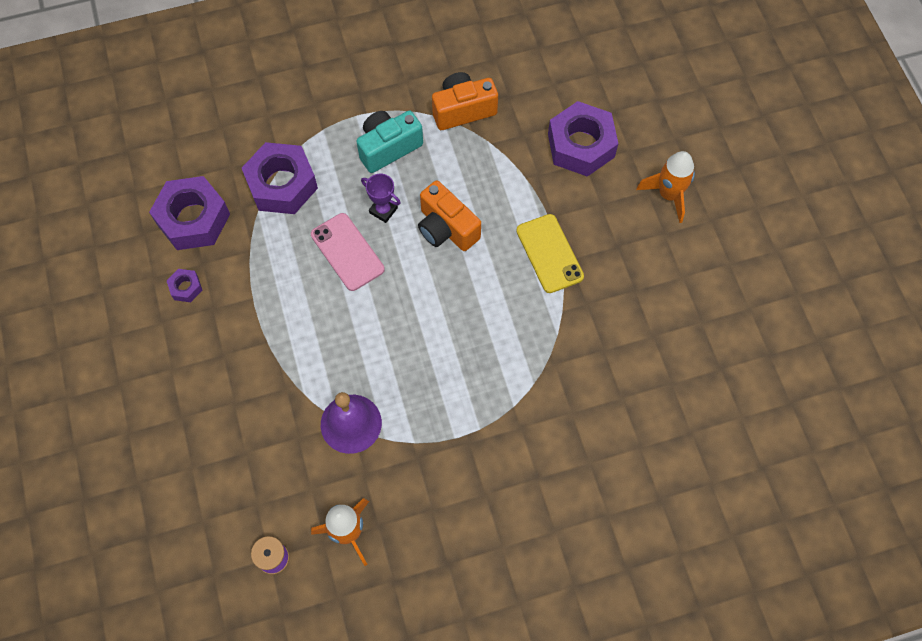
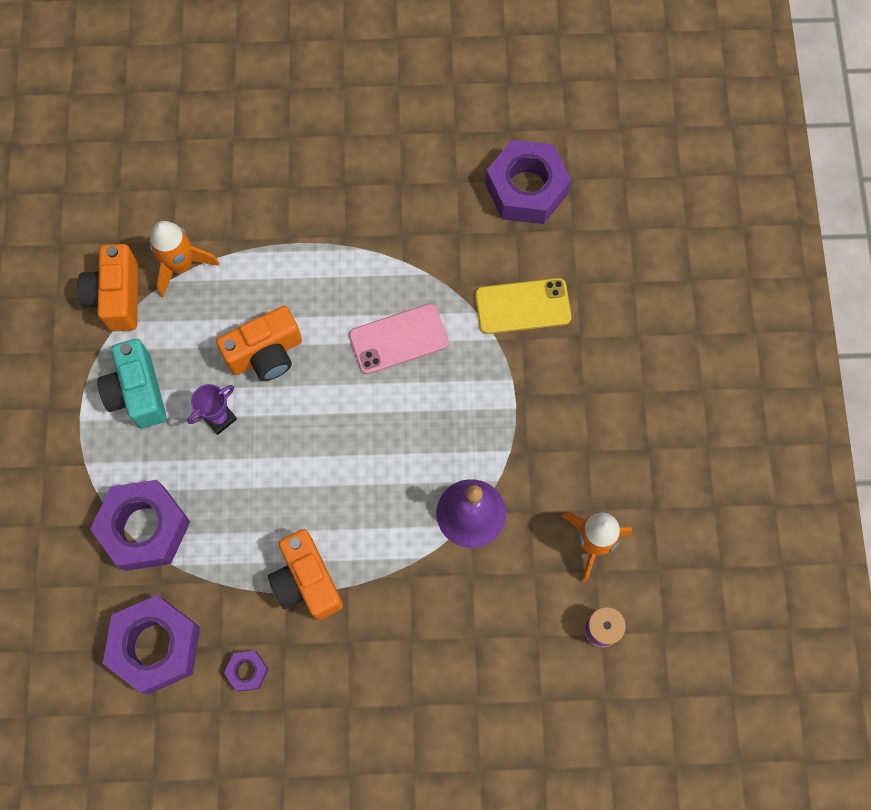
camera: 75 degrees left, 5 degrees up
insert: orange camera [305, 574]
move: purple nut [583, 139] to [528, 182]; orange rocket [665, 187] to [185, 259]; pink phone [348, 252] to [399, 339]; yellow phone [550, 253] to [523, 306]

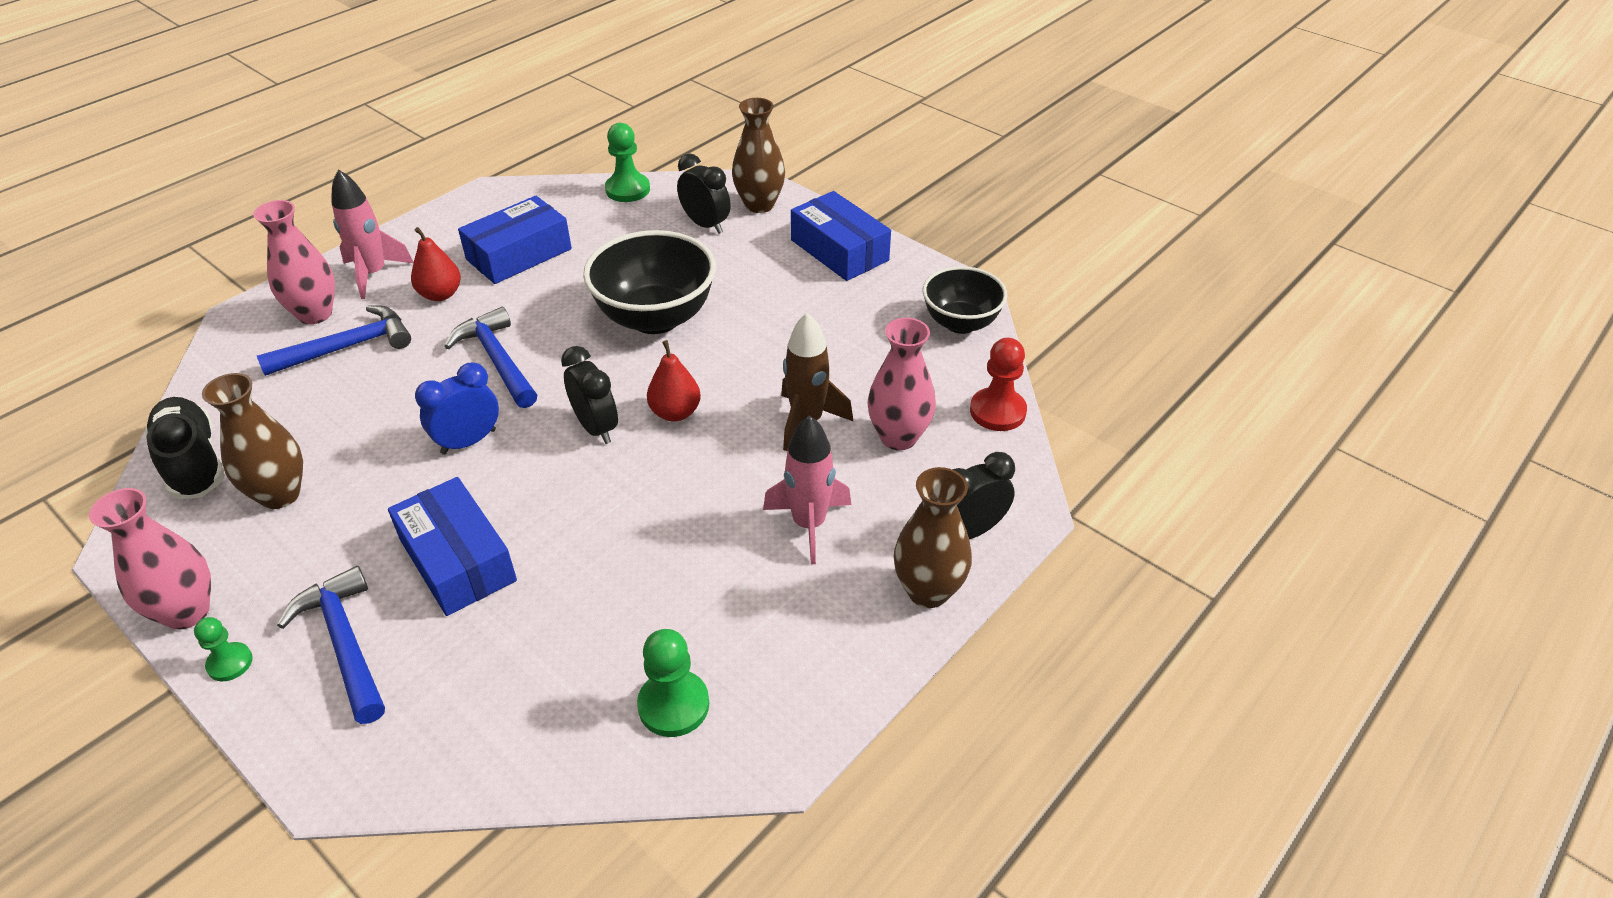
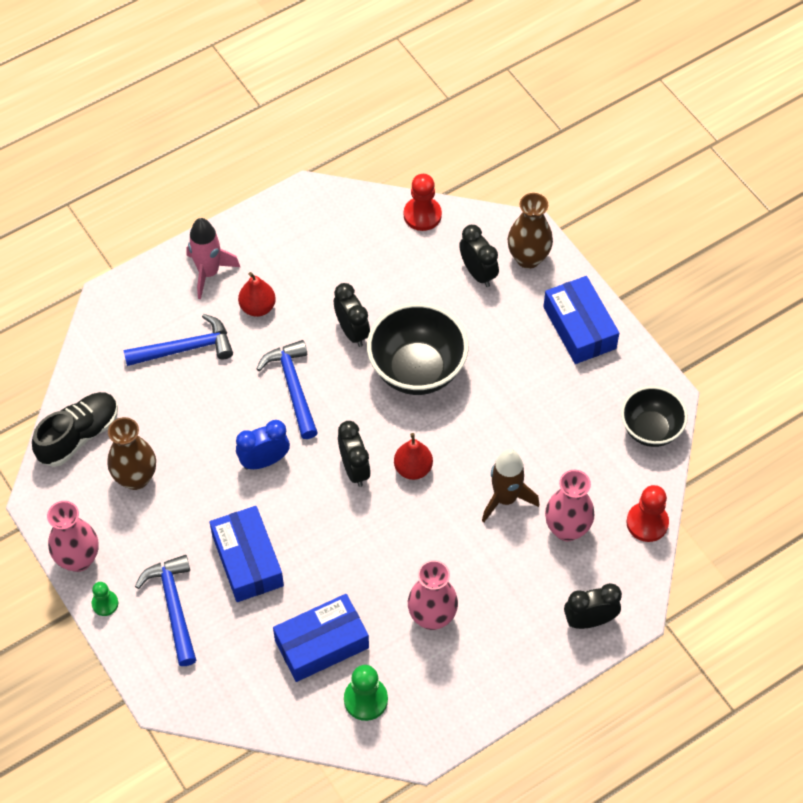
camera: 15 degrees right, 15 degrees up
delete: pink rocket [807, 490]; brown vase [933, 537]
insert: black clock [352, 315]
move: blue box [515, 240] to [321, 638]; pink vase [294, 262] to [433, 595]
recolor: green pawn [627, 162] to red pawn [423, 202]
rotate: black shoe [185, 448] = [75, 429] 60 degrees clockwise

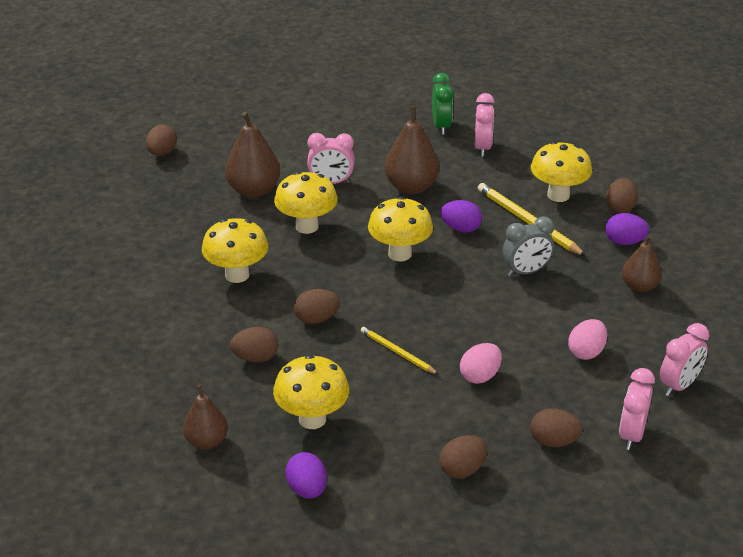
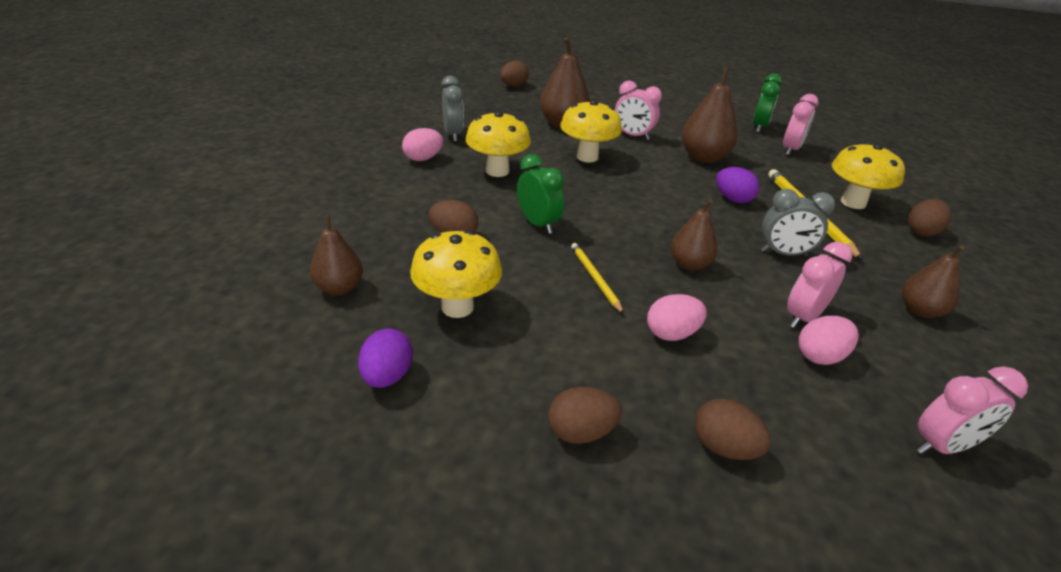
camera: 25 degrees right, 0 degrees up
delete: yellow mushroom [400, 229]; purple egg [627, 229]
insert: grey clock [452, 109]; pink egg [422, 144]; brown pear [694, 234]
move: pink clock [637, 409] to [819, 285]
replace: brown egg [317, 306] to green clock [540, 194]

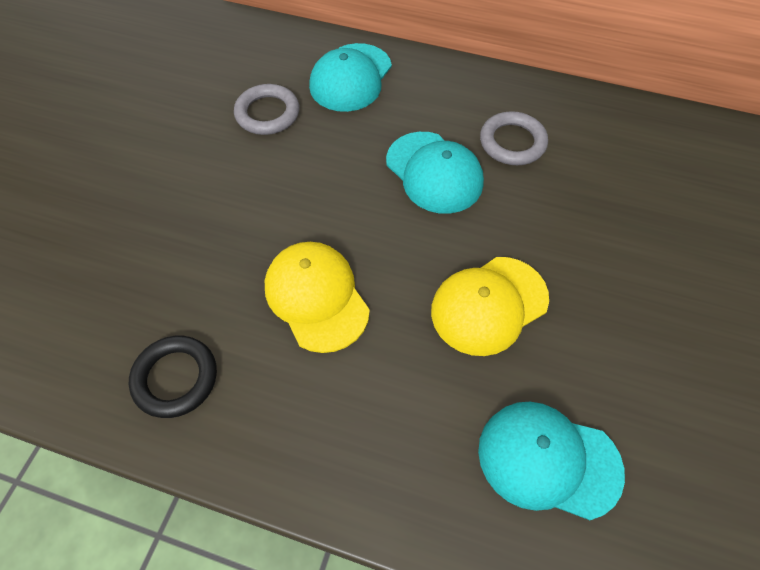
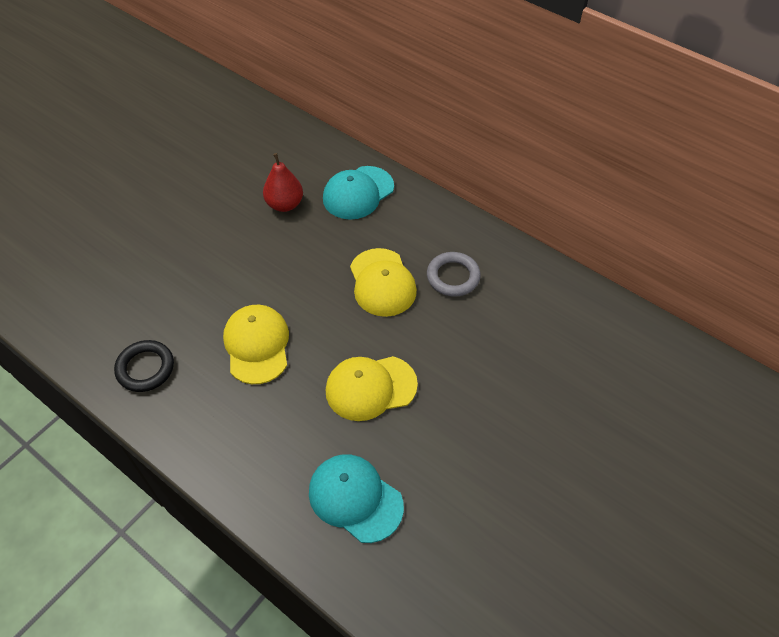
camera: 20 degrees right, 5 degrees down
replace: grey ring [266, 109] to red pear [283, 182]
recolor: turquoise cap [435, 173] to yellow cap [383, 282]

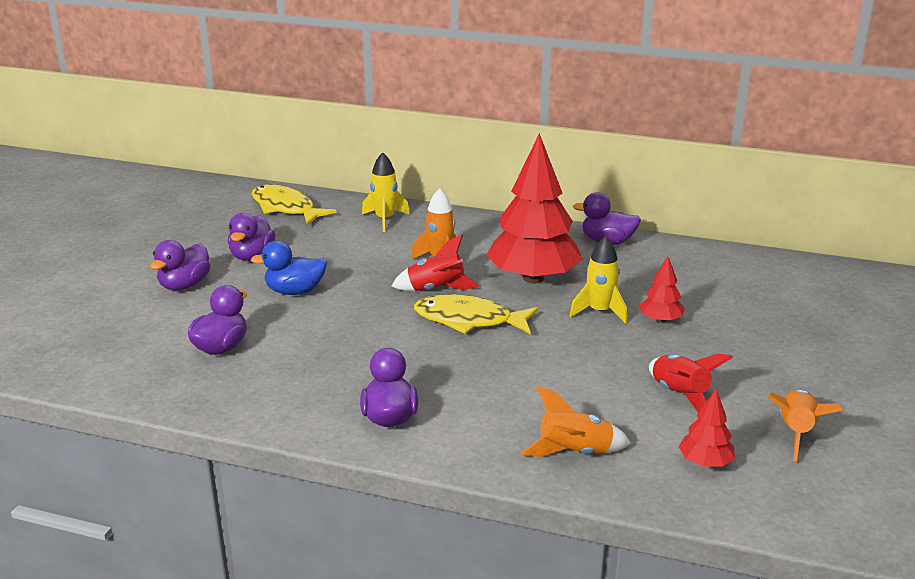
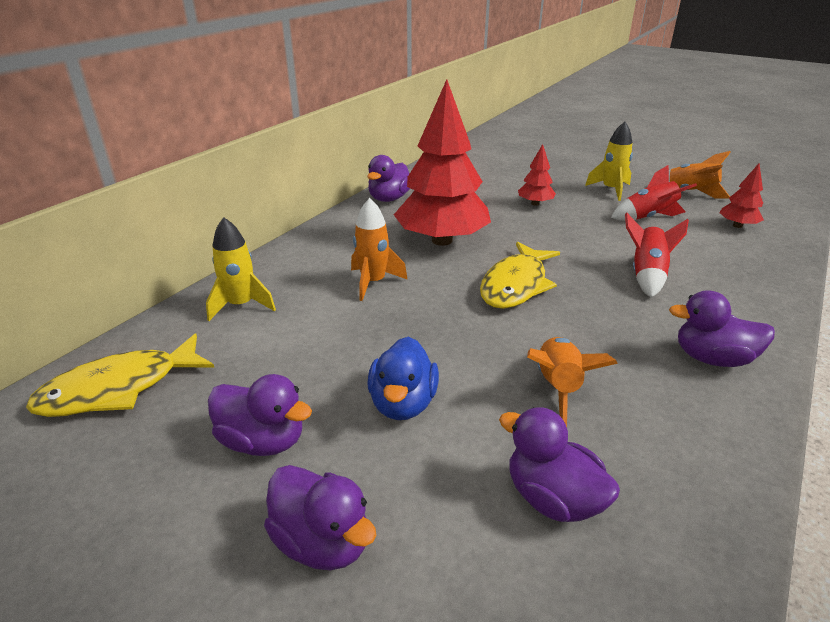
camera: 75 degrees left, 5 degrees up
move: red rocket [435, 263] to [657, 255]; yellow rocket [598, 280] to [609, 161]; orange rocket [576, 421] to [572, 382]

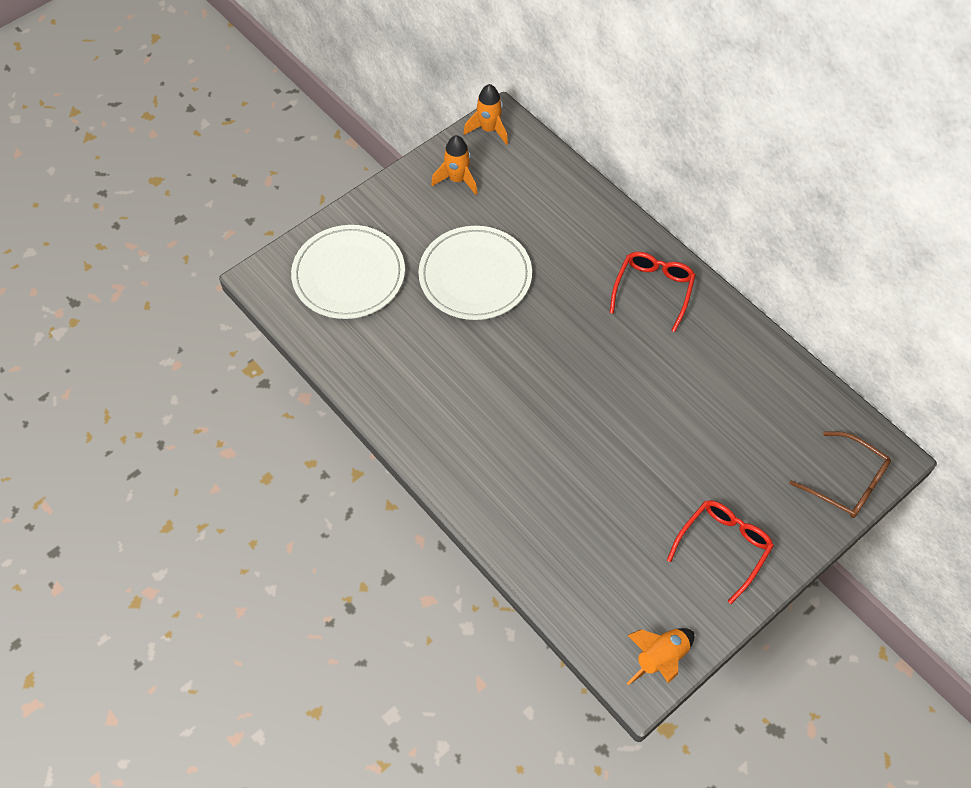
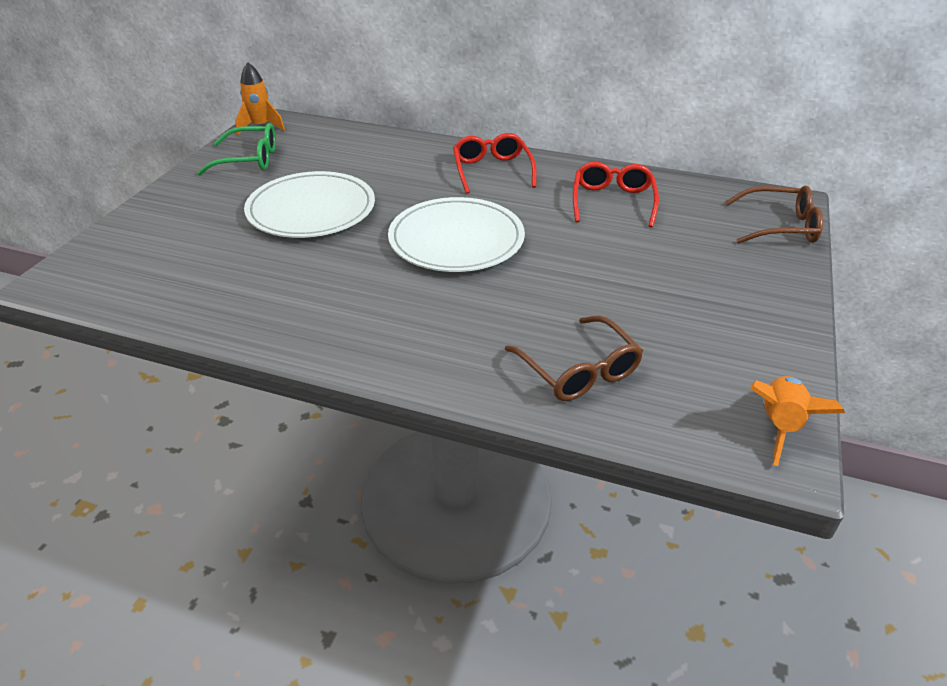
camera: 30 degrees left, 20 degrees down
insert: brown glasses [574, 358]
move: white plate [348, 272] to [456, 234]; red glasses [720, 552] to [616, 194]
replace: orange rocket [454, 165] to green glasses [236, 149]

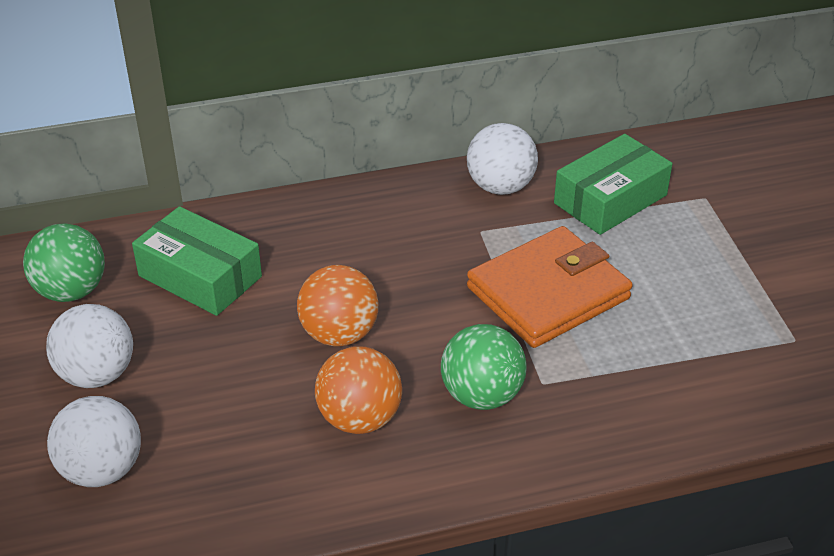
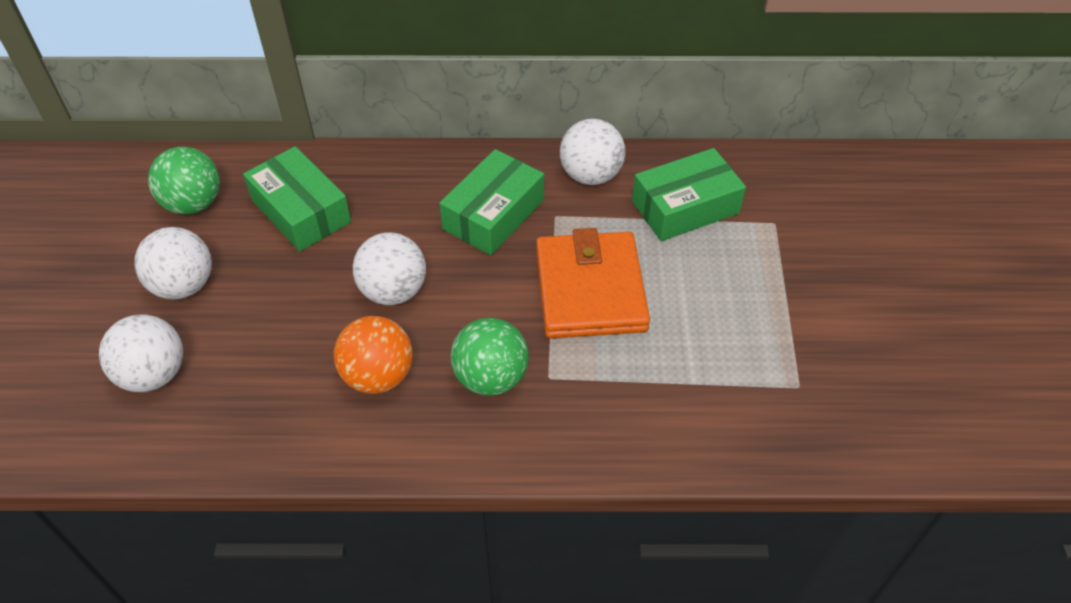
camera: 15 degrees right, 10 degrees up
insert: green box [491, 202]
recolor: orange ball [337, 305] to white ball [389, 268]
rotate: orange wallet [550, 287] = [593, 283] 75 degrees counterclockwise

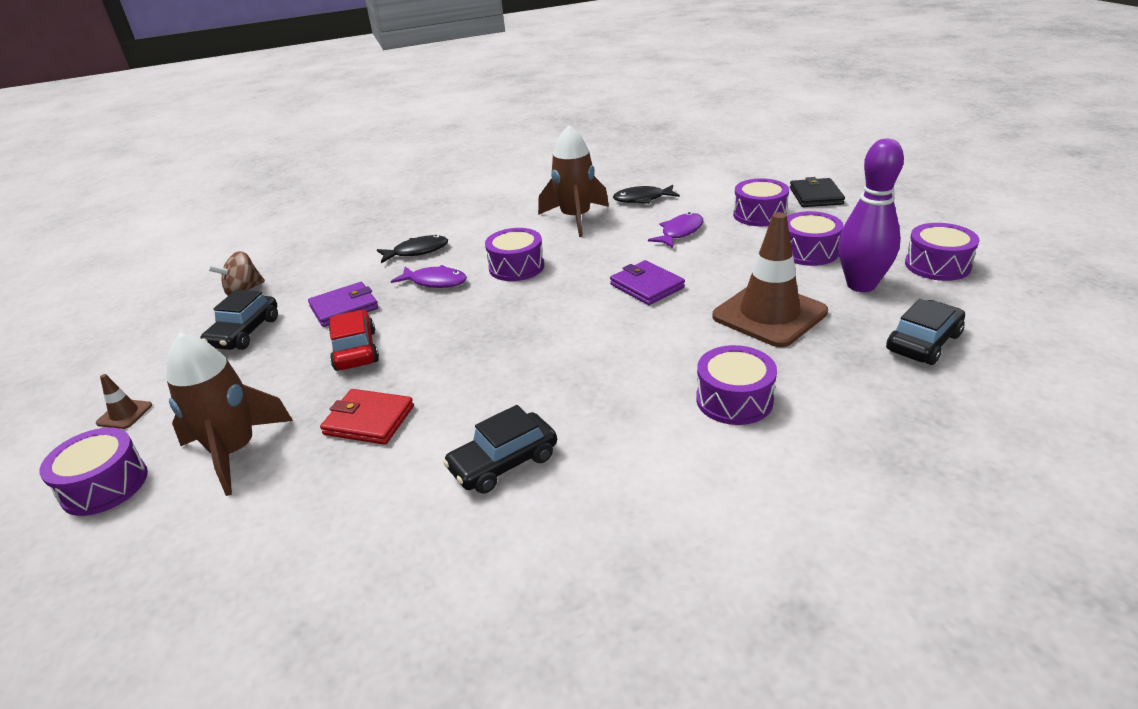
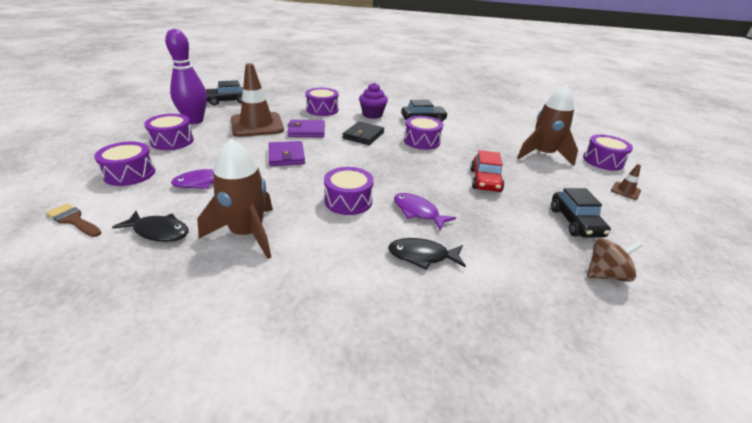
camera: 160 degrees left, 0 degrees up
delete: red wallet [367, 417]
insert: purple cupcake [373, 101]; brown brush [73, 220]
move: black wallet [817, 192] to [363, 133]; purple drum [942, 252] to [423, 133]; purple wallet [343, 304] to [306, 128]
rotate: black car [239, 319] = [581, 213] 135 degrees clockwise

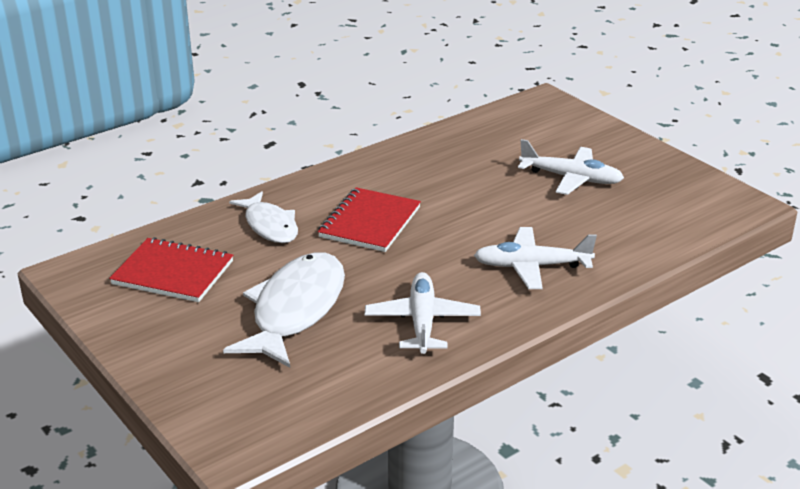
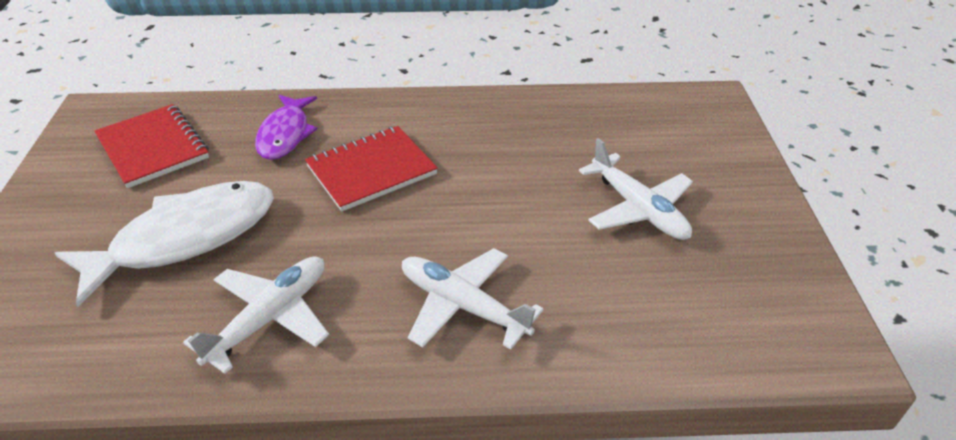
camera: 35 degrees right, 10 degrees up
recolor: white fish [263, 217] to purple fish [286, 127]

